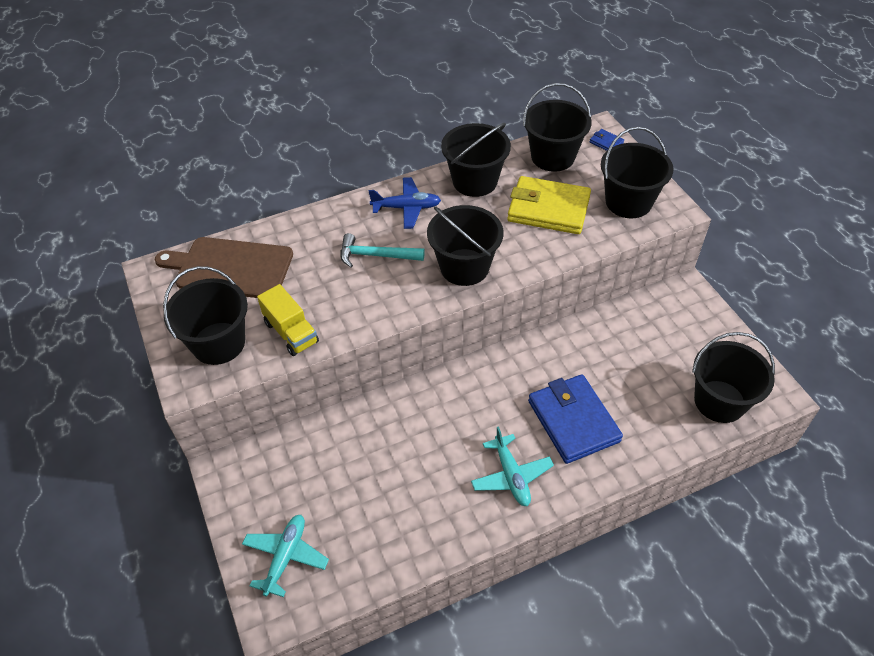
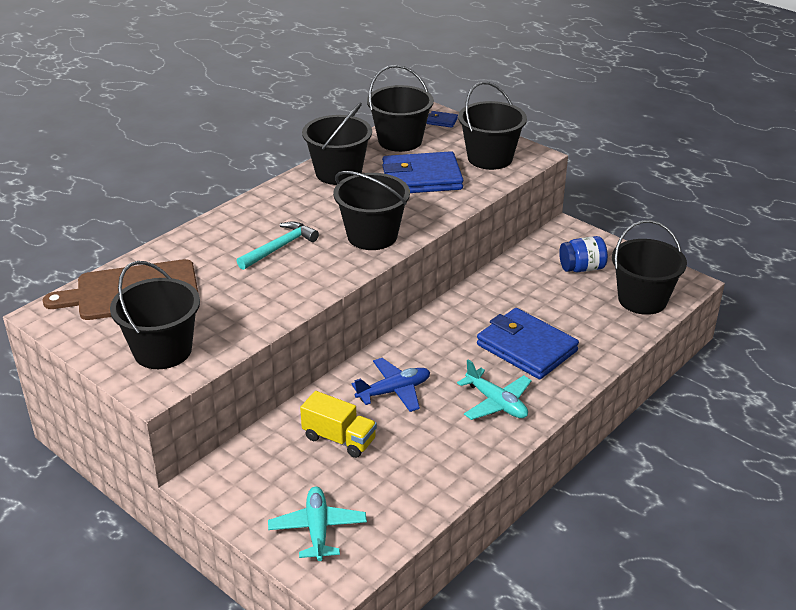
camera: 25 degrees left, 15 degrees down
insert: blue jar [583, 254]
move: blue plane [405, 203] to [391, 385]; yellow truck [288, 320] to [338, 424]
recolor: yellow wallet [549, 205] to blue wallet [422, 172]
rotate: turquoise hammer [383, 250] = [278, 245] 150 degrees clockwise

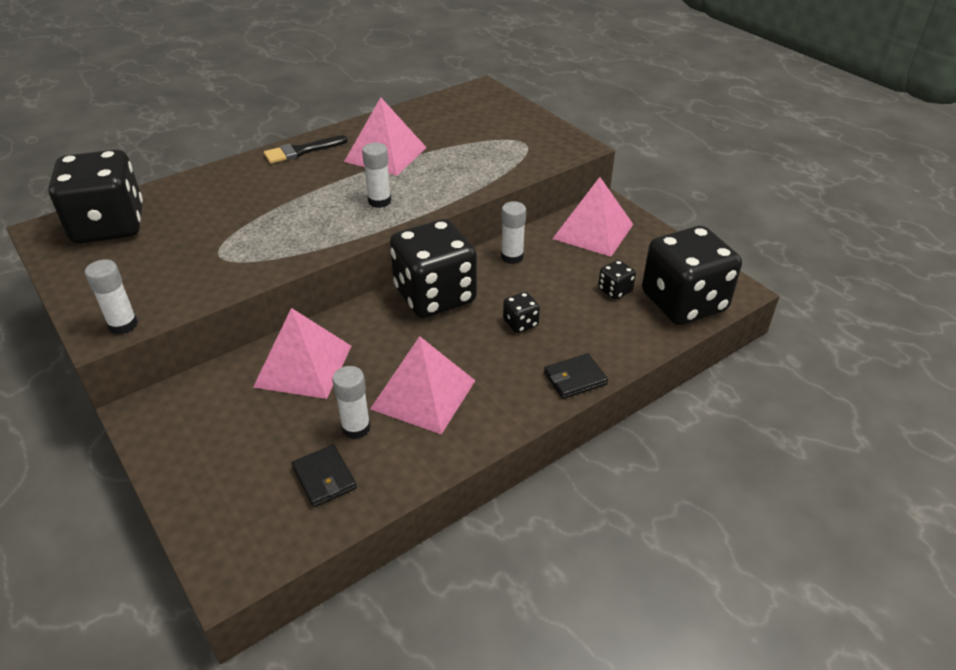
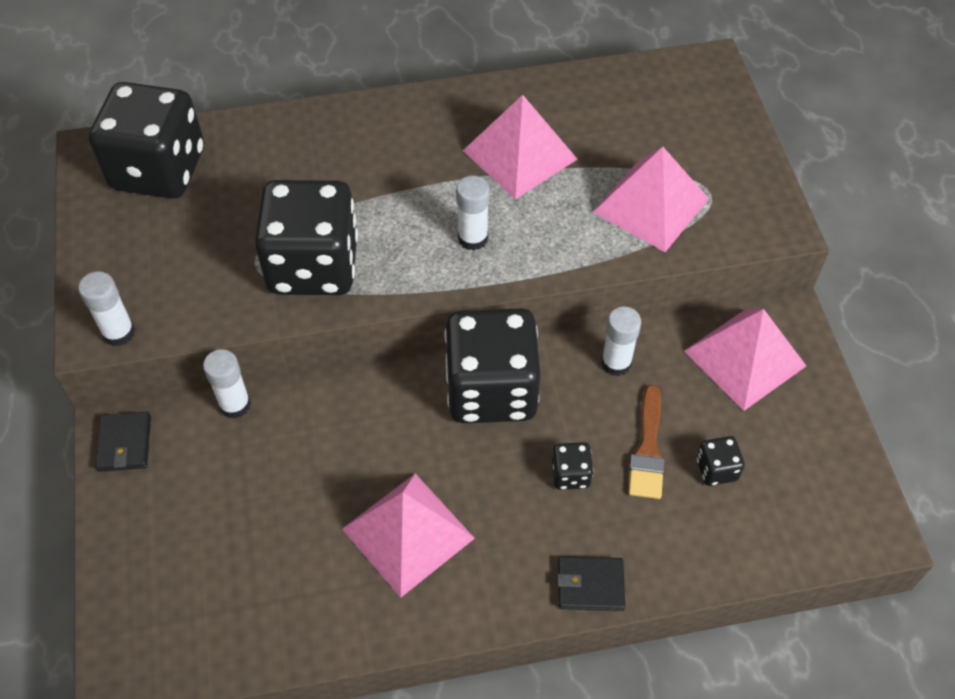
camera: 25 degrees right, 15 degrees up
delete: black brush [306, 149]
insert: brown brush [646, 441]
move: black dice [692, 275] to [306, 237]; pink pyramid [302, 353] to [651, 199]; white glue stick [351, 402] to [227, 384]; black wallet [324, 476] to [123, 442]

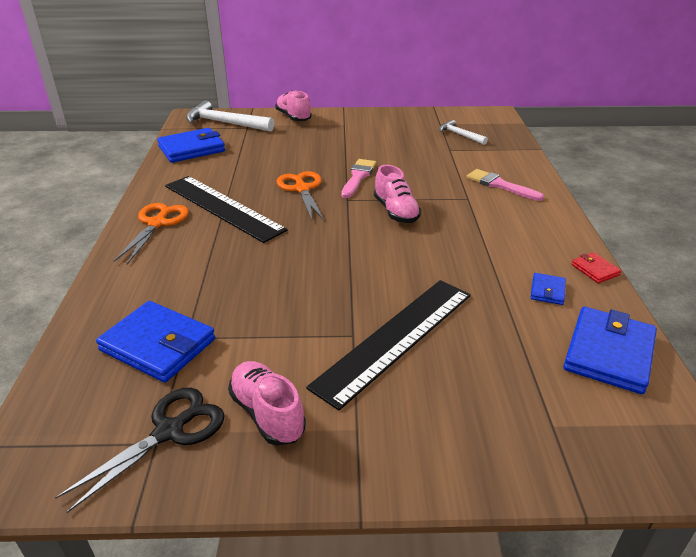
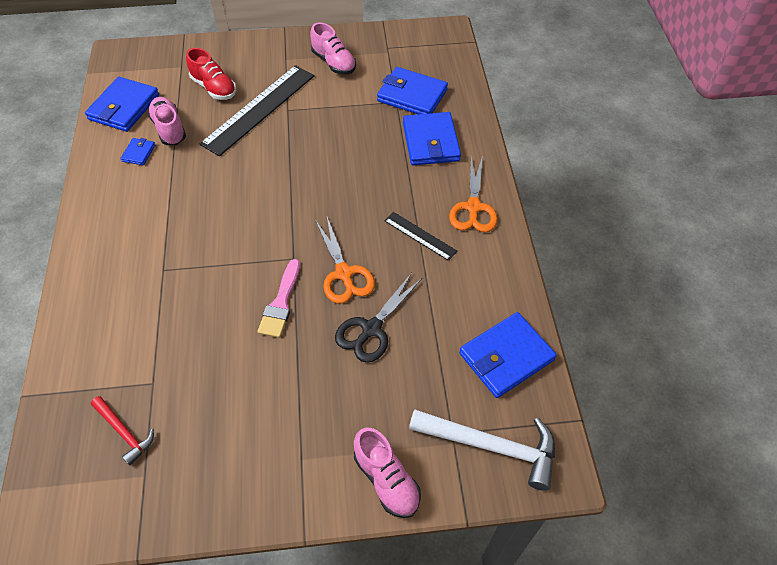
camera: 175 degrees right, 20 degrees up
delete: pink brush [505, 185]; red wallet [596, 267]
insert: red shoe [211, 74]; blue wallet [432, 138]
move: pink shoe [397, 194] to [166, 121]; black scissors [140, 450] to [378, 318]
recolor: white hammer [463, 132] to red hammer [122, 430]
resize: black ruler [226, 209] = [420, 236] x0.49

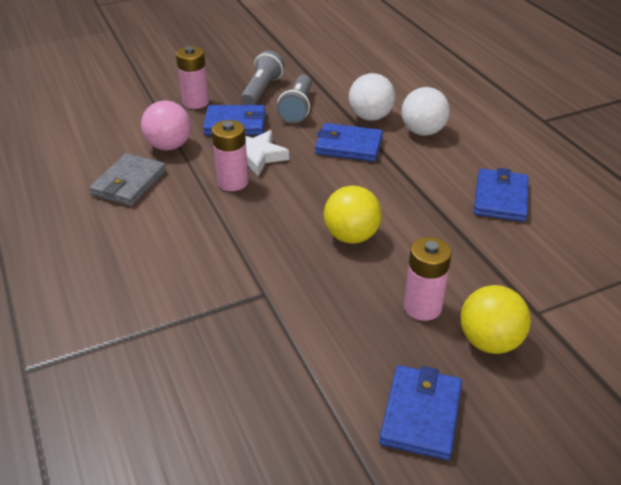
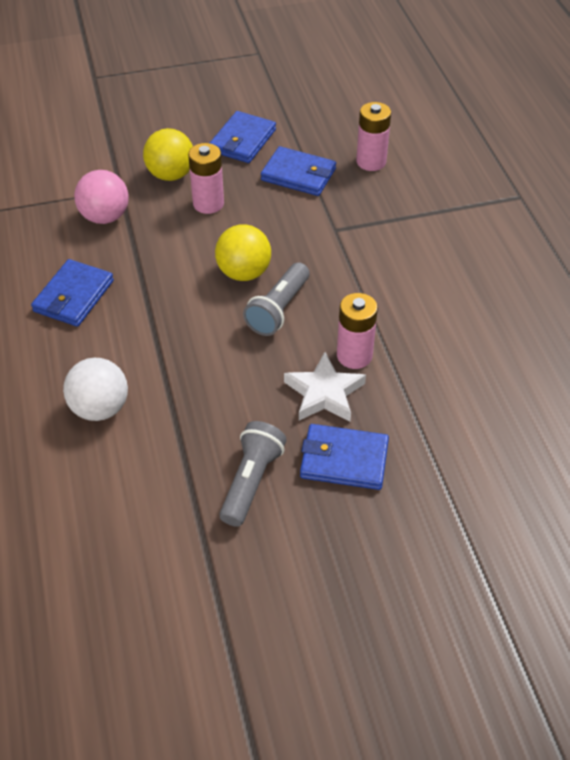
camera: 170 degrees left, 10 degrees up
delete: white ball [372, 97]; grey wallet [127, 179]
move: pink battery [192, 77] to [373, 136]; grey flashlight [263, 77] to [276, 299]; pink ball [166, 125] to [101, 197]; blue wallet [349, 142] to [298, 171]

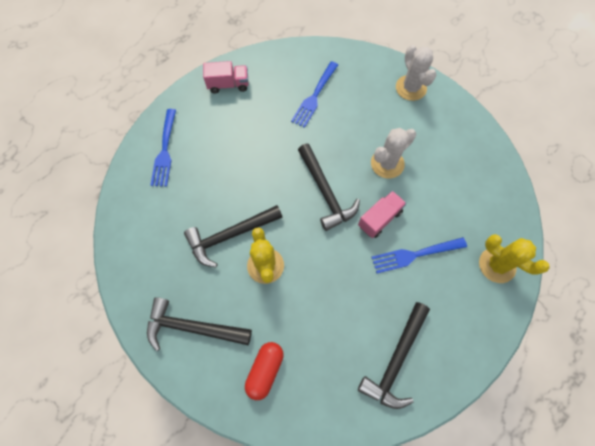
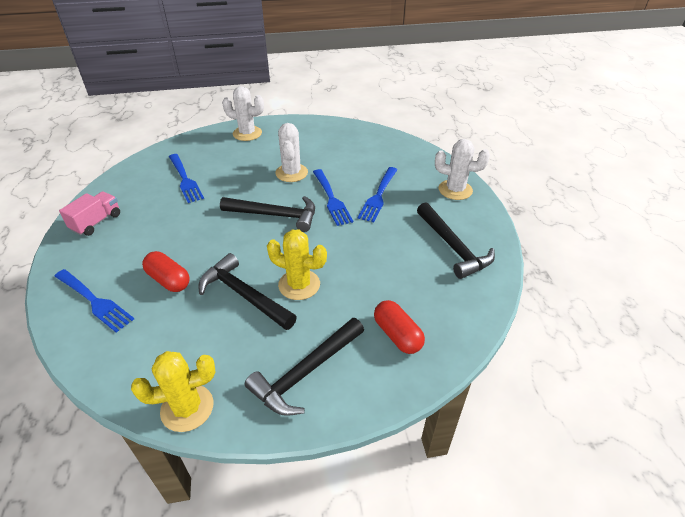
camera: 55 degrees left, 25 degrees down
insert: white cactus [462, 169]; red capsule [166, 271]
move: yellow cactus [514, 258] to [173, 391]
replace: pink truck [382, 214] to blue fork [333, 197]
rotate: black hammer [233, 236] = [247, 291] 120 degrees clockwise

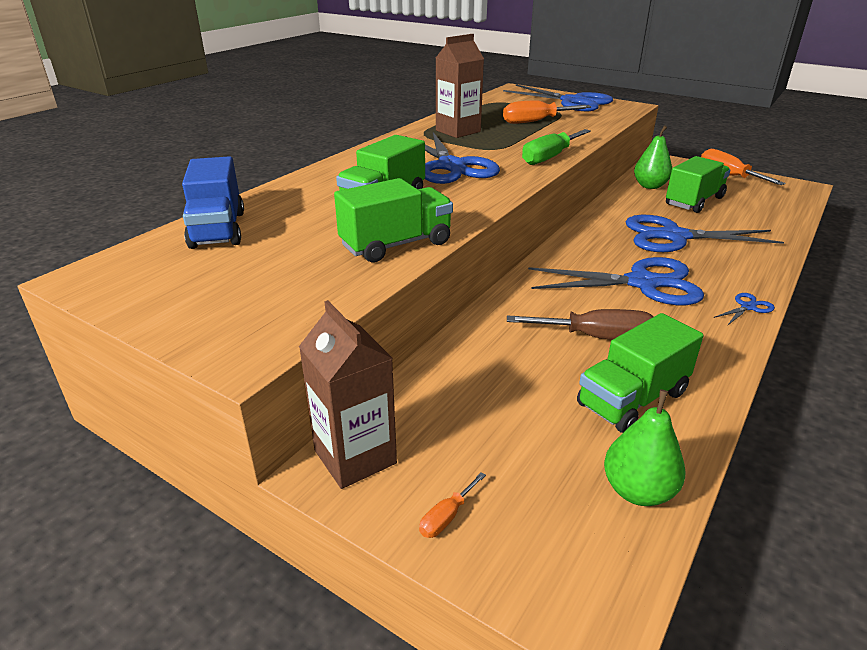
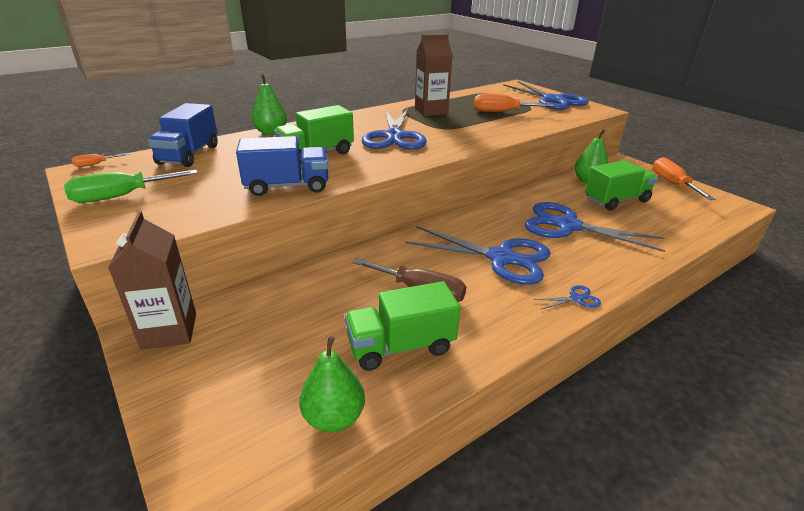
camera: 20 degrees right, 0 degrees up
insert: green pear [269, 104]
move: green screwdriver [556, 147] to [131, 186]; orange screwdriver [452, 505] to [100, 160]
recolor: green truck [393, 220] to blue truck [282, 166]

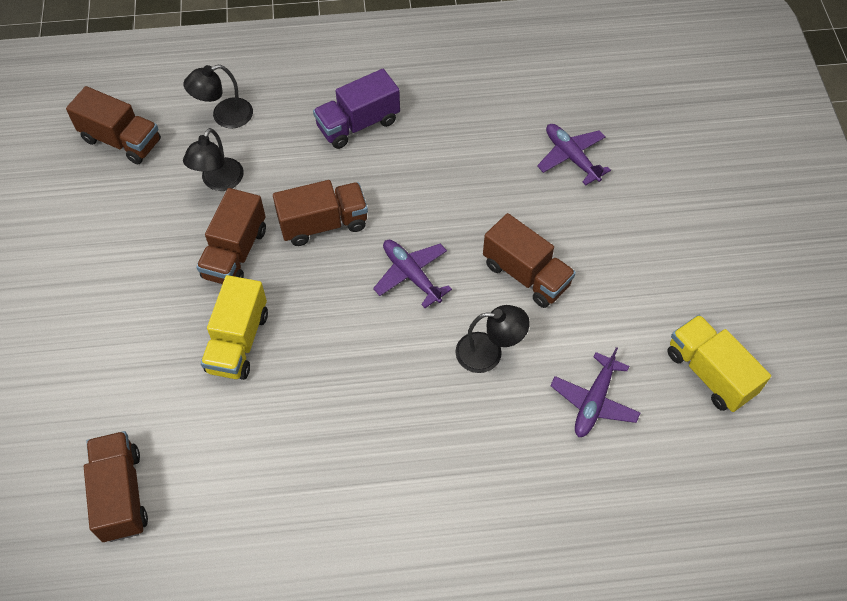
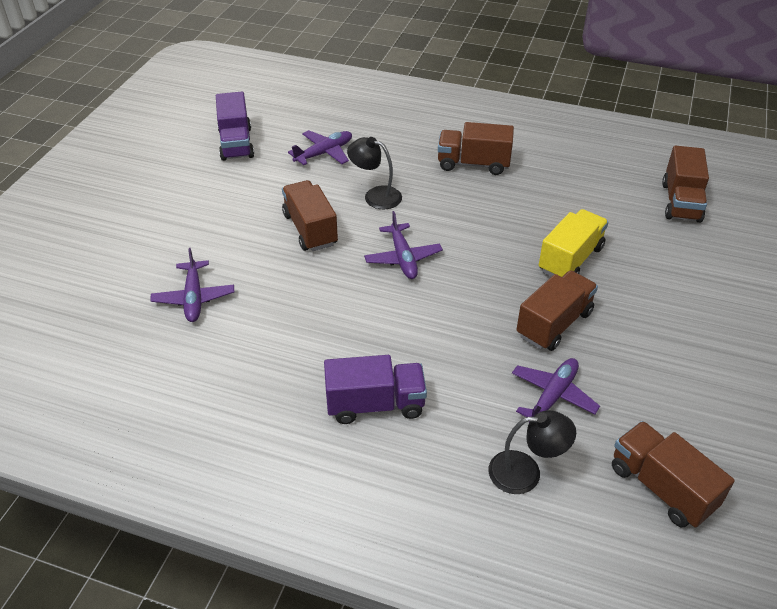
camera: 155 degrees left, 15 degrees down
move: brown truck [320, 213] to [476, 148]
replace: black lamp [213, 159] to purple plane [556, 390]
recolor: yellow truck [719, 363] to purple truck [235, 126]

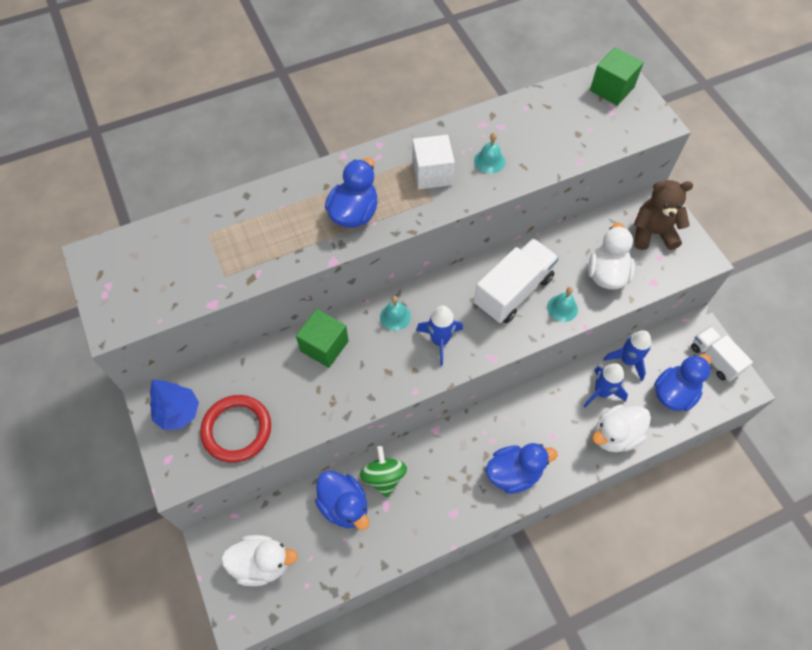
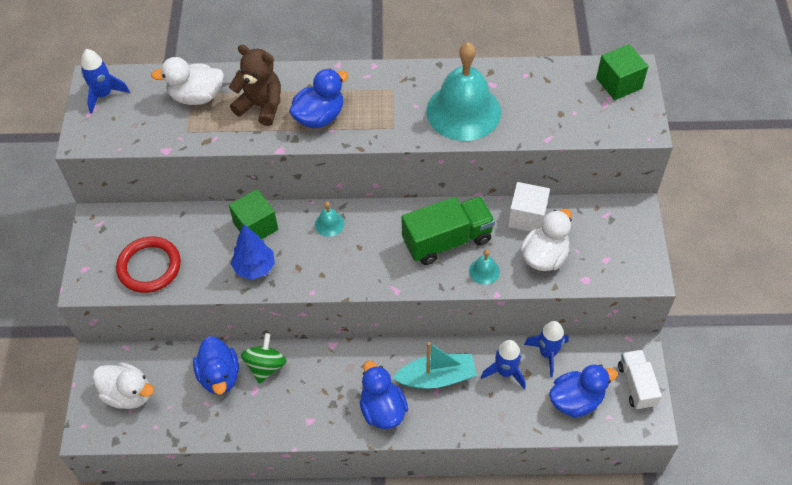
camera: 25 degrees right, 5 degrees down
insert: turquoise boat [435, 365]
move: white cube [433, 162] to [529, 207]; brown teddy bear [663, 215] to [255, 85]; blue rocket [439, 336] to [105, 81]; blue tree [174, 404] to [253, 252]; white duck [621, 428] to [187, 81]
recolor: white truck [516, 280] to green truck [448, 230]
rotate: blue duck [522, 468] = [384, 395] 120 degrees counterclockwise
resize: turquoise bell [489, 153] = [464, 91] x2.46

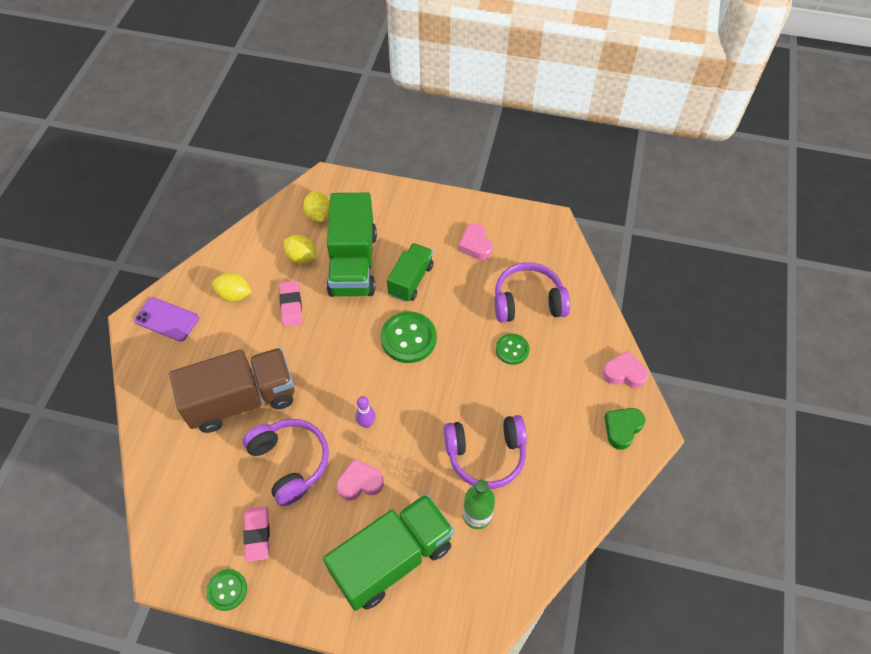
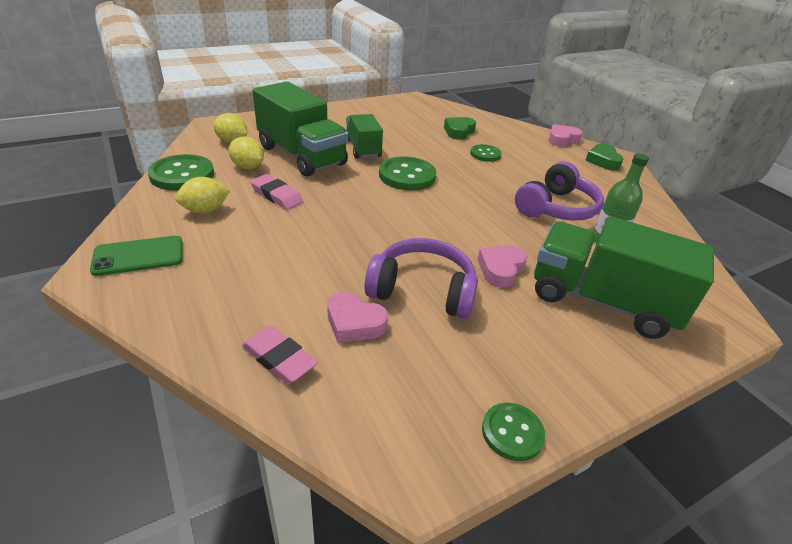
camera: 45 degrees left, 20 degrees down
delete: brown truck [231, 390]; purple bowling pin [365, 412]
insert: green button [181, 172]
move: pink heart [476, 242] to [357, 317]; pink eraser [257, 534] to [280, 355]
replace: purple headphones [532, 292] to green heart [460, 128]
recolor: purple phone [166, 319] to green phone [136, 256]
rotate: yellow lemon [300, 249] = [246, 153] 45 degrees clockwise; green truck [388, 552] = [624, 277] 75 degrees counterclockwise

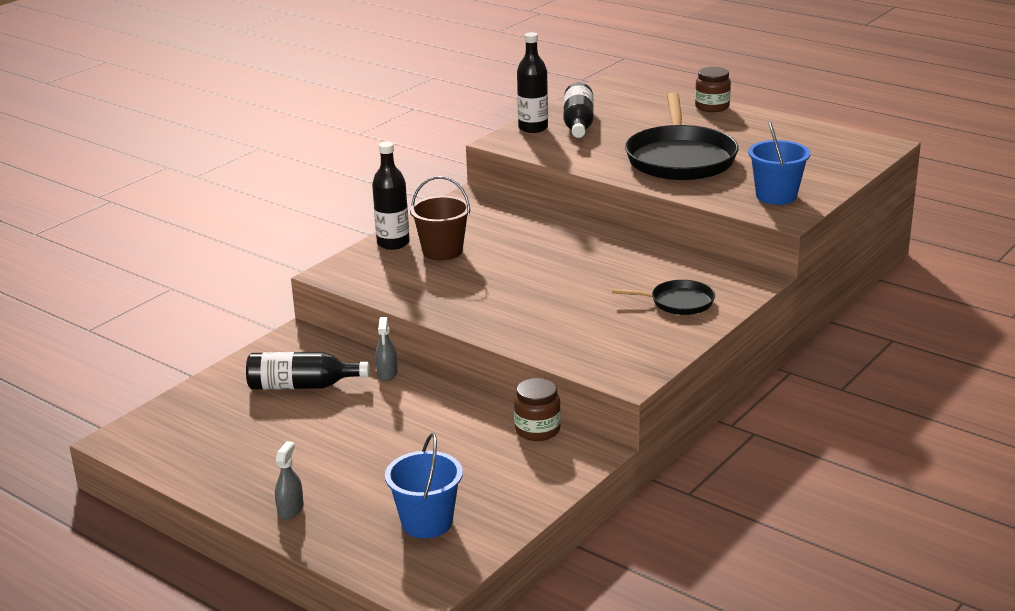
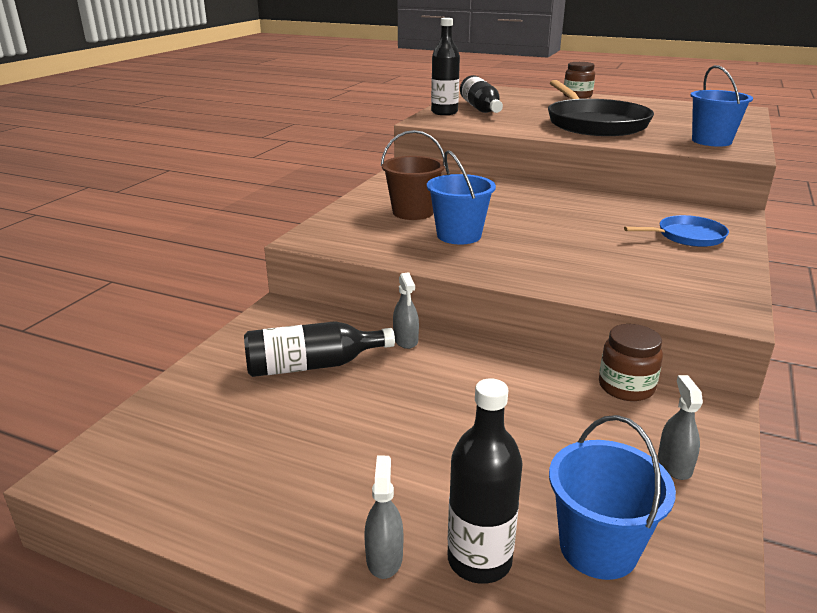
camera: 15 degrees left, 0 degrees up
insert: blue bucket [461, 197]; grey spray bottle [680, 427]
move: black bottle [391, 196] to [485, 481]
recolor: black pan [663, 297] to blue pan [676, 231]

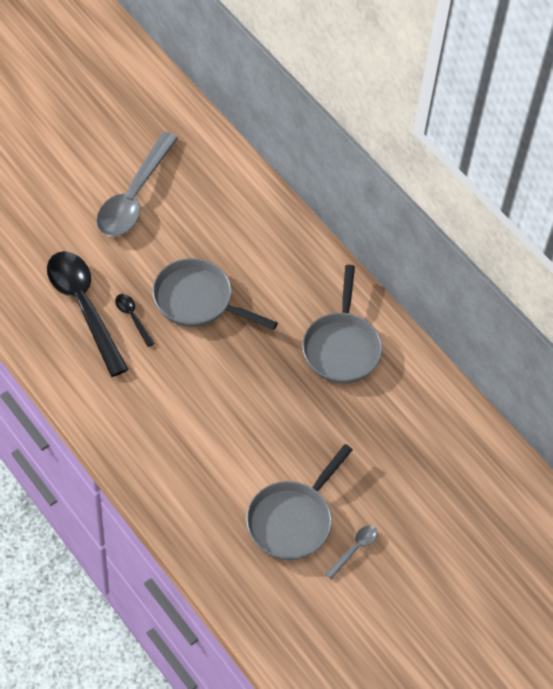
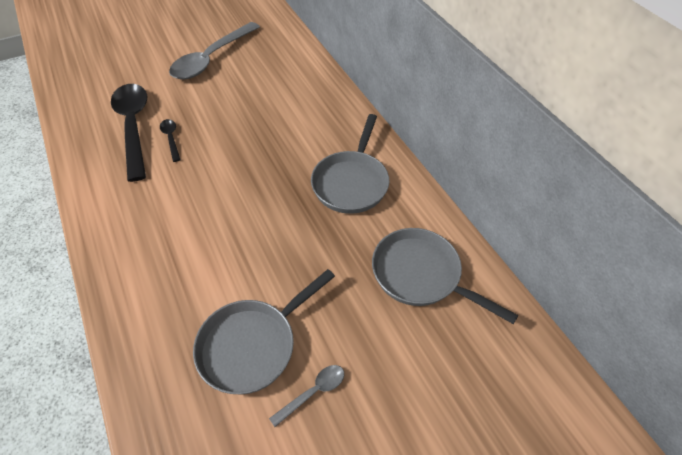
camera: 15 degrees right, 5 degrees down
move: grey pan [215, 294] to [445, 276]

